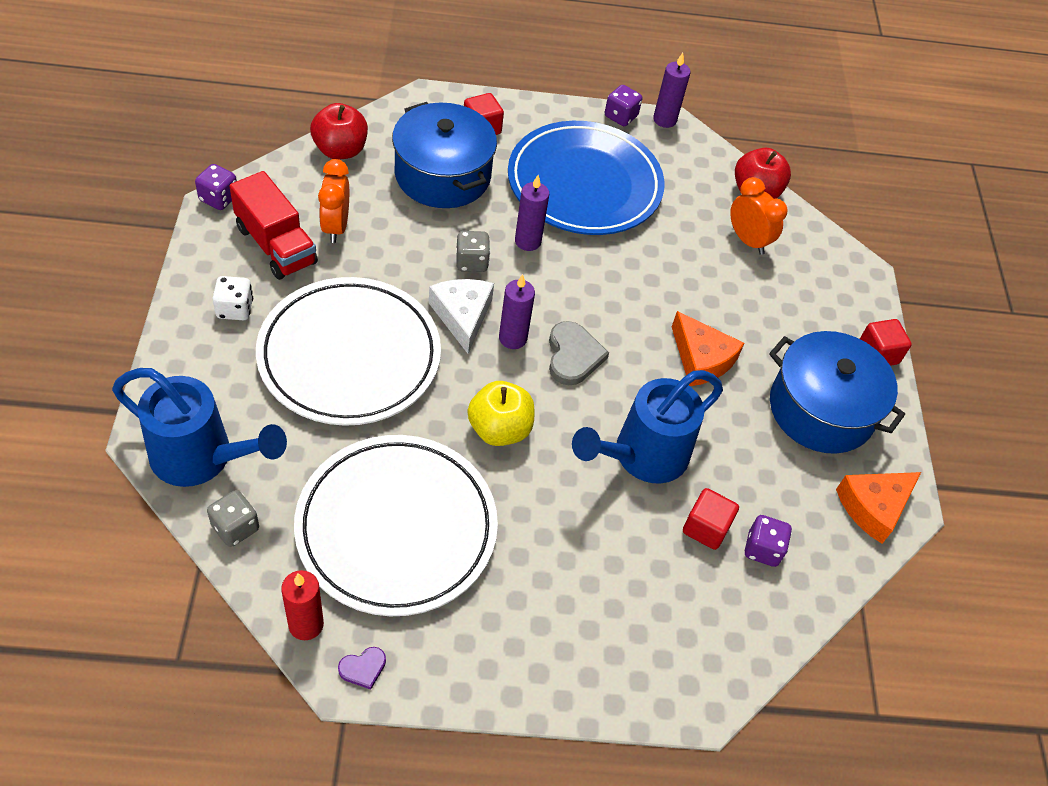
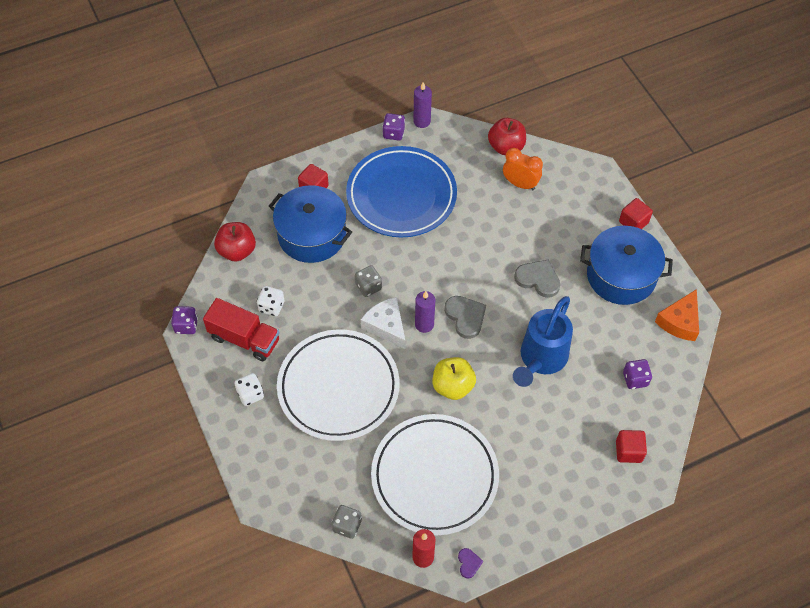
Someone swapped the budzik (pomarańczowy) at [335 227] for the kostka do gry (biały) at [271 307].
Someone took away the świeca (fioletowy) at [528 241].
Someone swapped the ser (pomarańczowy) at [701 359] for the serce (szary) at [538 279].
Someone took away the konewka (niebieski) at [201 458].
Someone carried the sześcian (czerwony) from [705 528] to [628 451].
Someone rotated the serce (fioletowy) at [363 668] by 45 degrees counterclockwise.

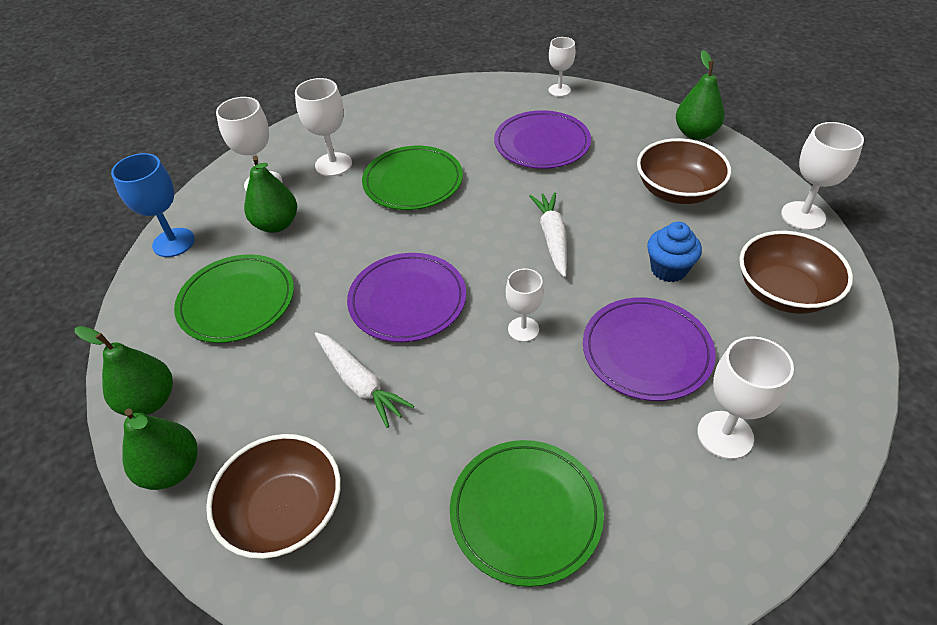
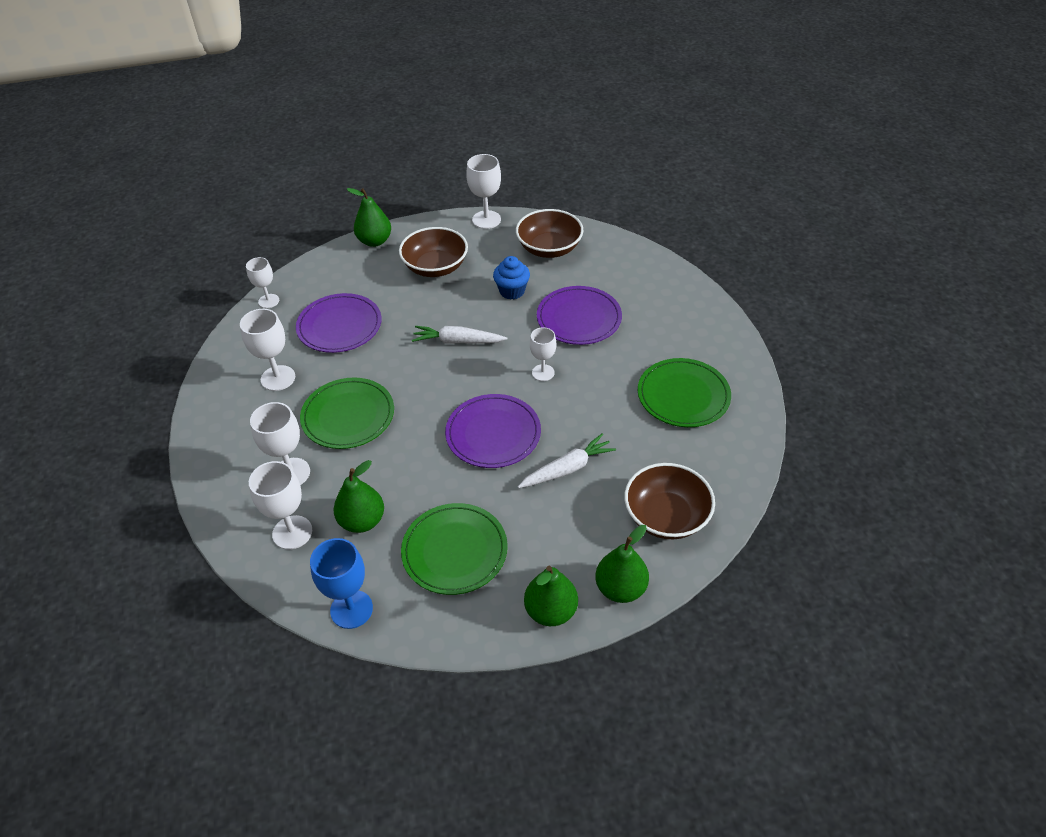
Someone carried the kielich (biały) from [725 435] to [278 378].

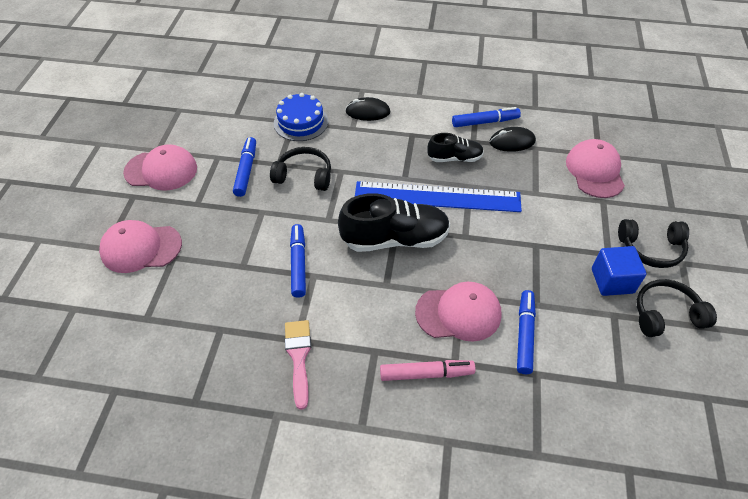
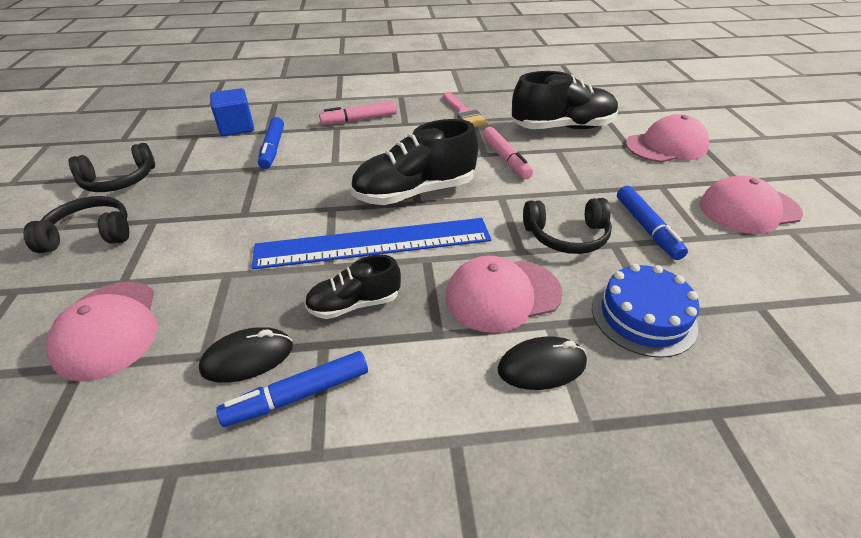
Someone repainted the flamaster (niebieski) at [298 264], which became the flamaster (różowy) at [505 159].
Someone carried the sześcian (niebieski) from [612 281] to [236 127].
Someone carried the czapka (różowy) from [458 313] to [502 295].
Someone put down the but (czarny) at [562 128].

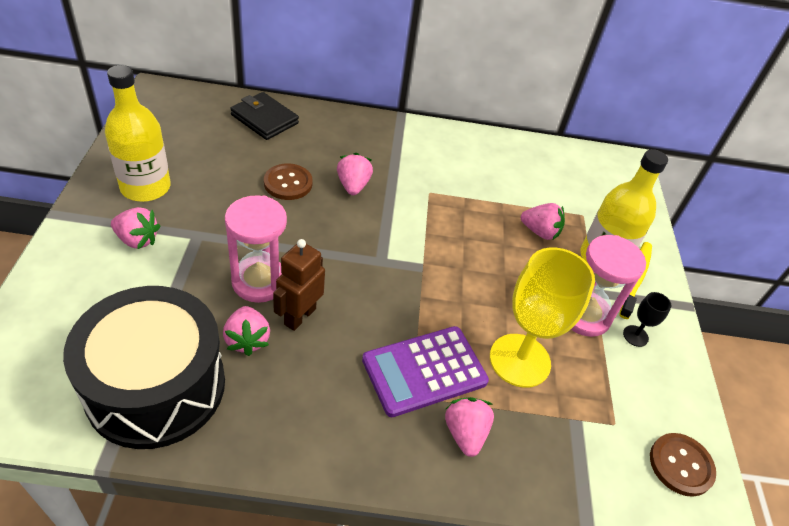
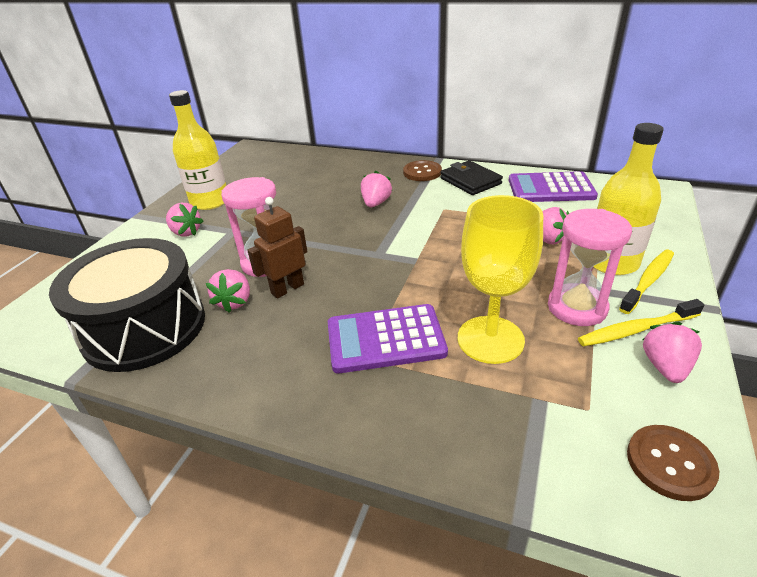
Someone carried the portfel (czarny) from [264 119] to [470 181].
Someone carried the guzik (brązowy) from [288 183] to [422 172].
Someone swapped the kielich (czarny) at [635 336] for the szczoteczka do zębów (żółty) at [636 330].
Someone carried the truskawka (różowy) from [465 433] to [665 367].
Someone put down the kalkulator (fioletowy) at [550 188].

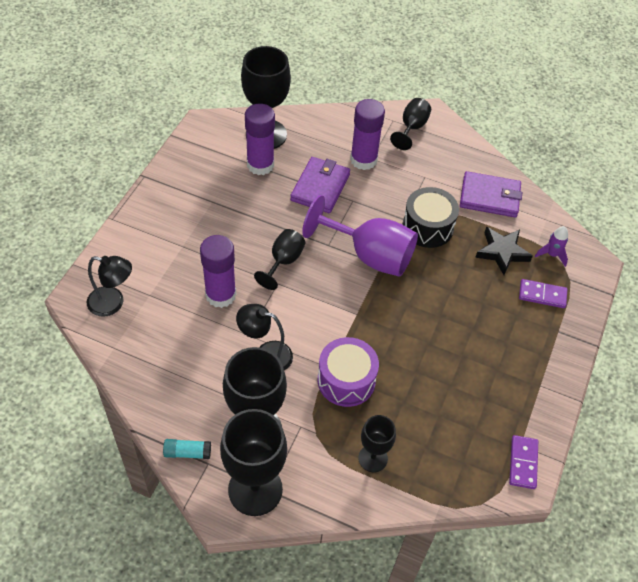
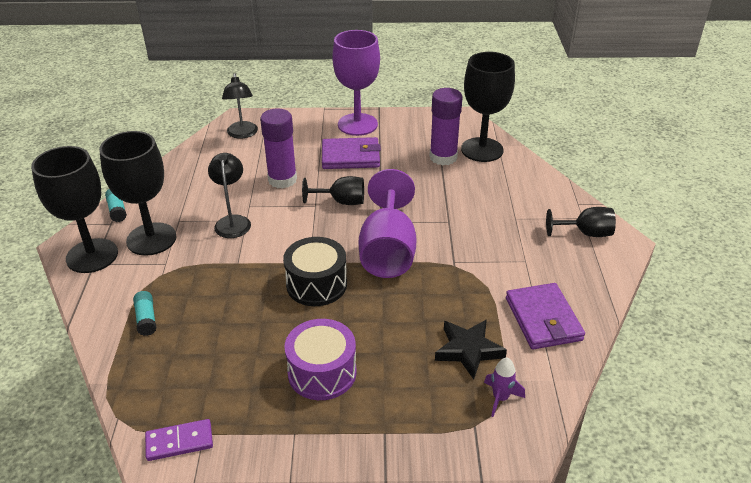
Someone took away the klej w sztyfcie (fioletowy) at [363 160].
Someone carried the portfel (fioletowy) from [320 187] to [351 157].
Someone carried the bęben (czarny) from [427 227] to [316 284].
Someone took away the kostka domina (fioletowy) at [542 295].
Someone carried the bęben (fioletowy) from [346 380] to [322 372].
Someone swapped the kielich (czarny) at [373 458] for the klej w sztyfcie (turkusowy) at [146 319].
Someone put down the kielich (fioletowy) at [357 124].

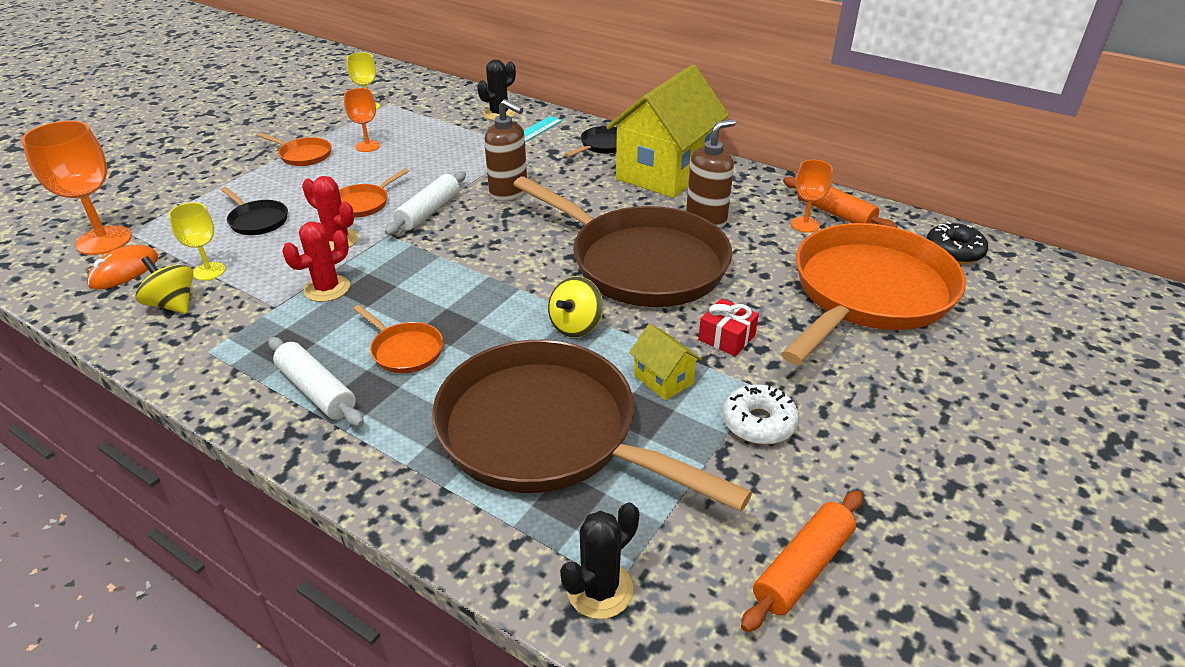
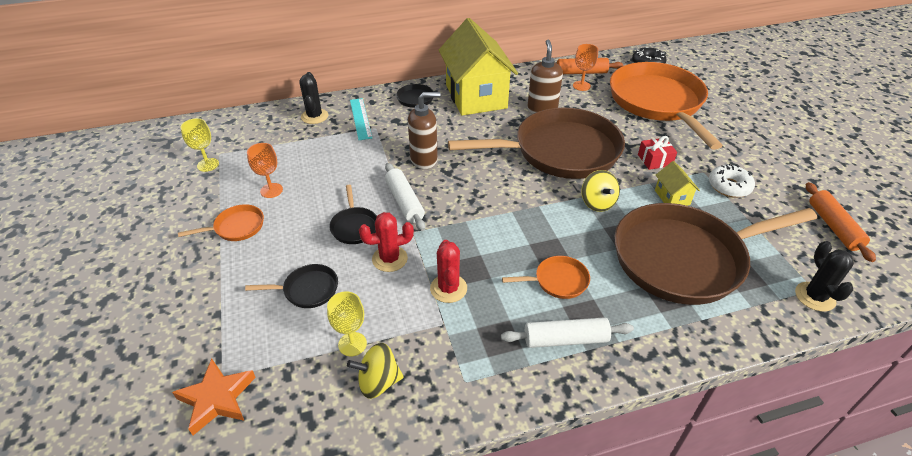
Someone swapped the kielich (pomarańczowy) at [104 240] for the gwiazda (pomarańczowy) at [217 398].
Someone repainted the patelnia (pomarańczowy) at [363 203], which became the patelnia (czarny) at [354 226].
Someone took away the myszka (pomarańczowy) at [124 271].
Someone rotated the domek (żółty) at [663 379] by 75 degrees clockwise.

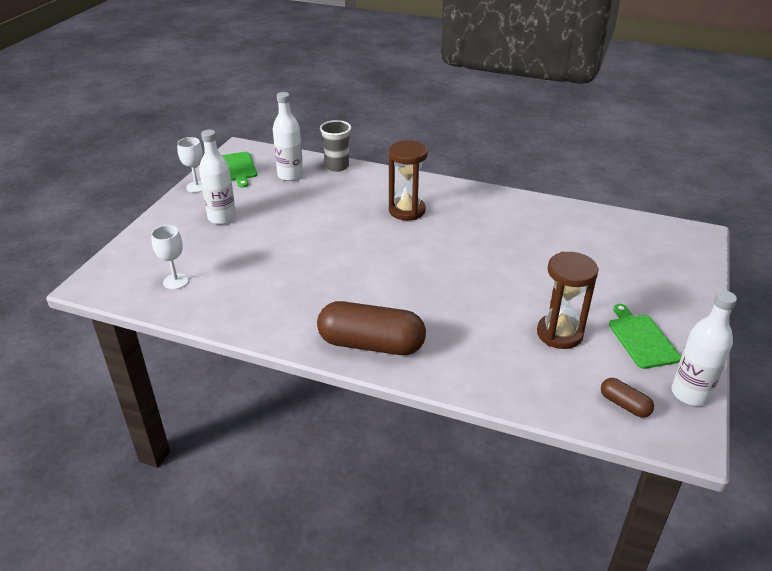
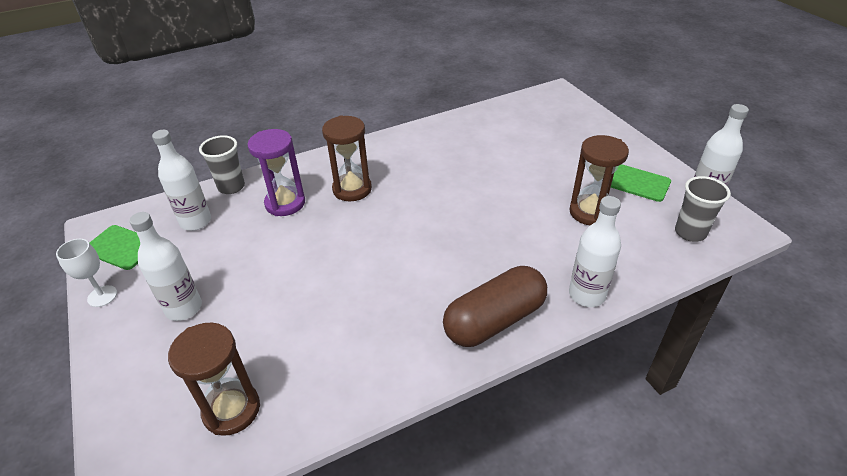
Someone swapped the kielich (biały) at [176 281] for the klepsydra (brązowy) at [231 410].
Someone swapped the kapsułka (brązowy) at [624 405] for the szklanka (szary) at [690 233].
Someone put down the klepsydra (fioletowy) at [285 203].
Someone put down the butelka (biały) at [586 295].

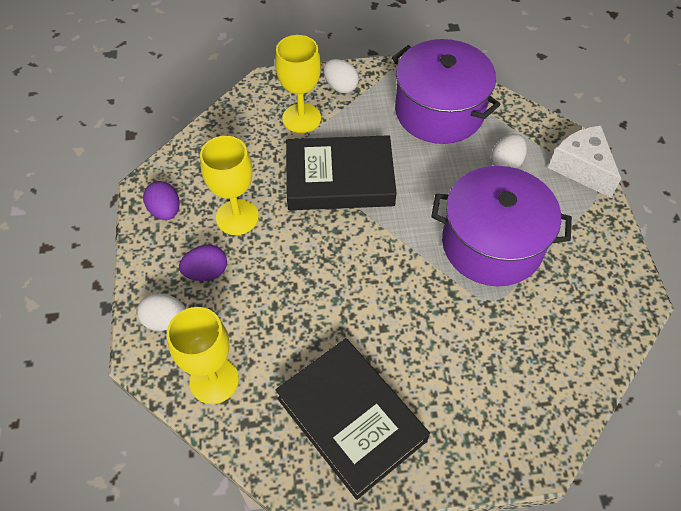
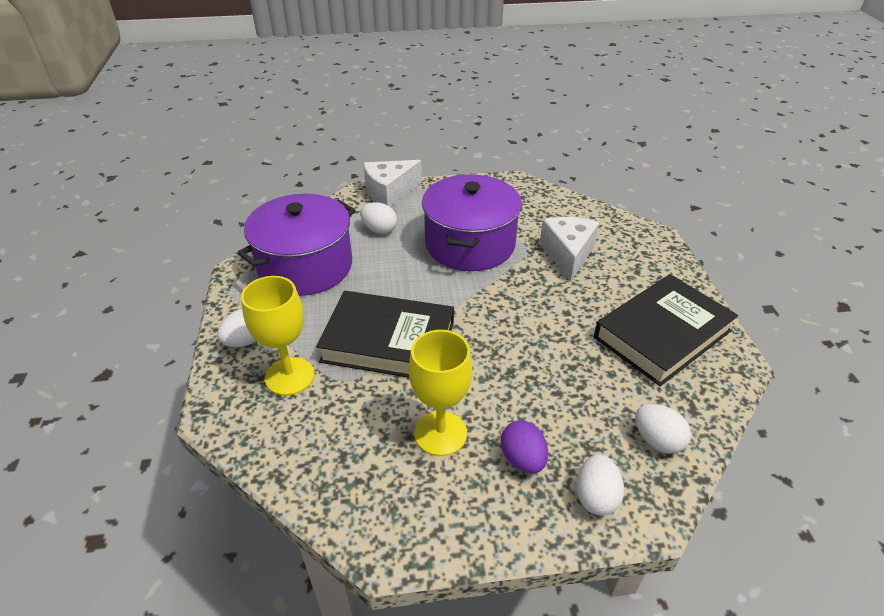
Someone rotated the książka (czarny) at [339 179] by 75 degrees counterclockwise.
Someone took away the jajko (fioletowy) at [165 211].
Someone swapped the kielich (żółty) at [214 380] for the jajko (biały) at [657 440].
Someone put down the ser (biały) at [568 254].

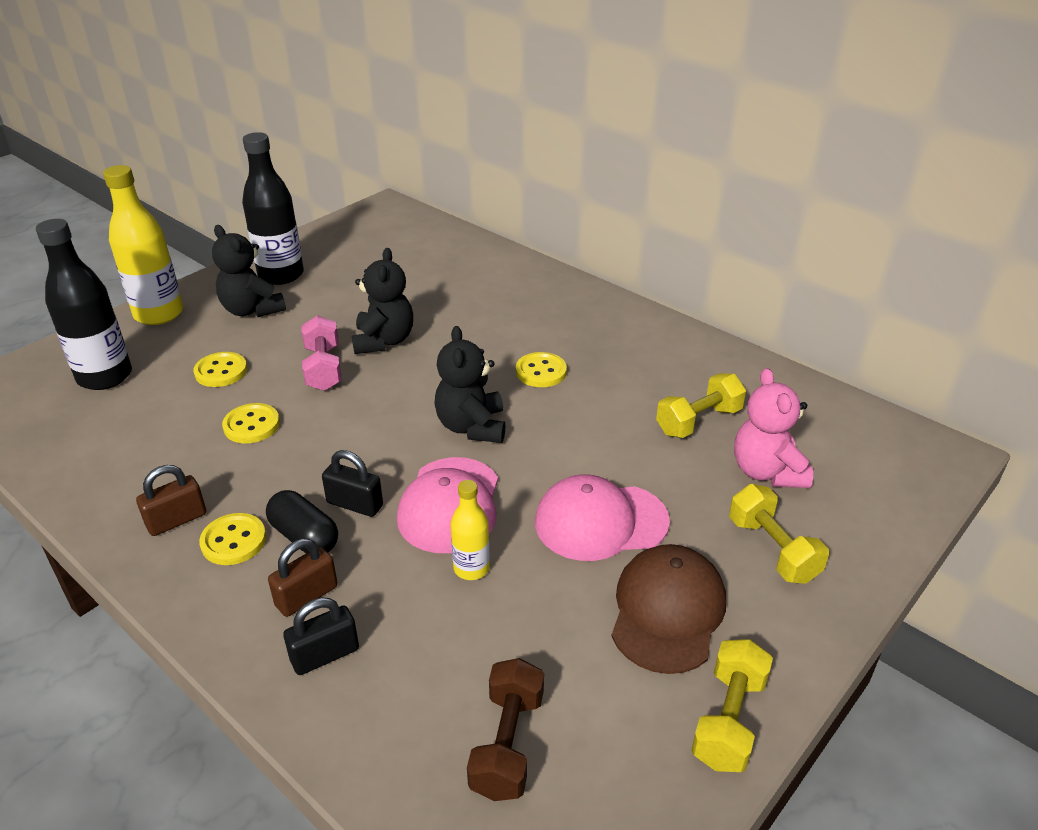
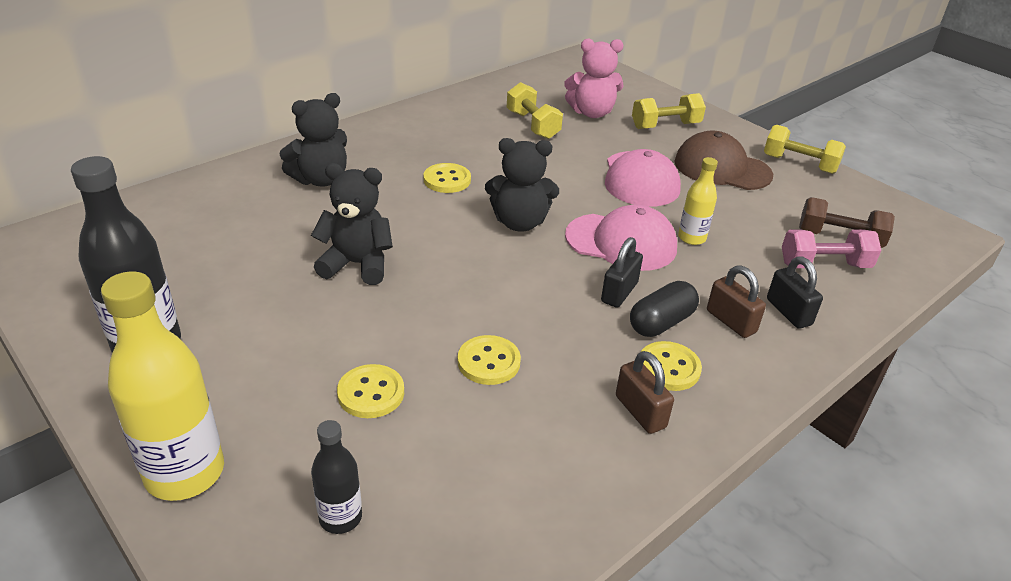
Someone scaled the butelka (czarny) at [105 377] by 0.53.
Someone carried the miś (czarny) from [252 310] to [321 179].
Someone carried the hantel (różowy) from [323 368] to [824 265].

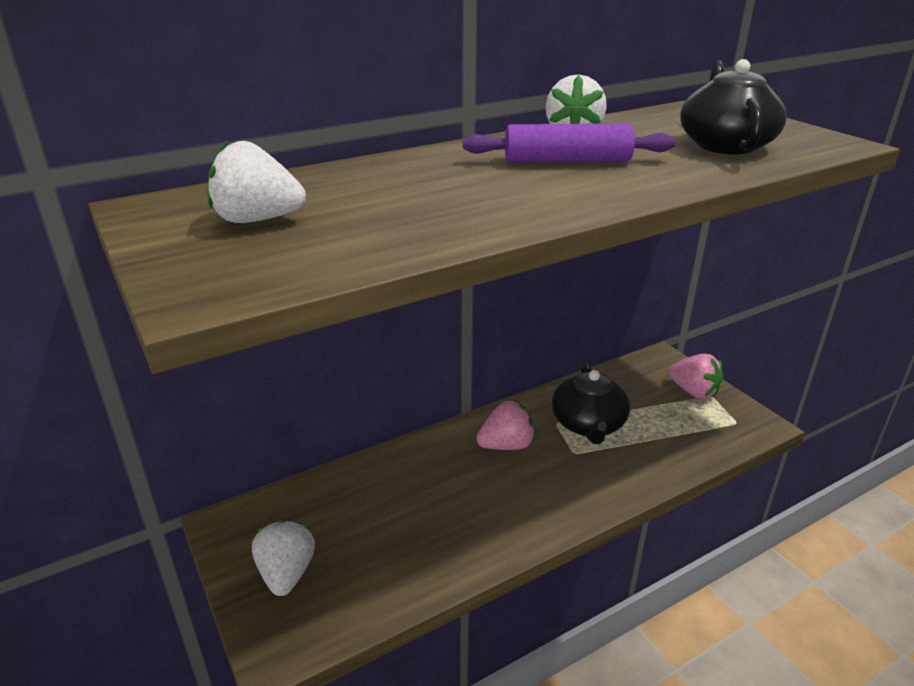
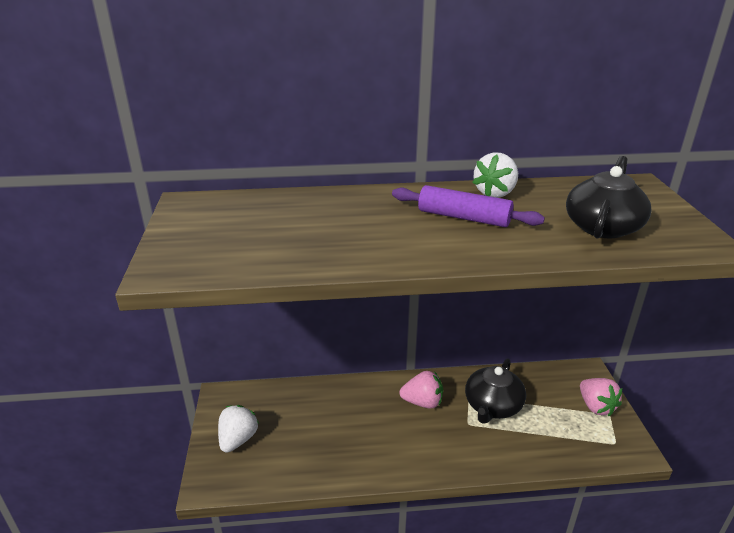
Someone took away the truskawka (biały) at [257 220].

